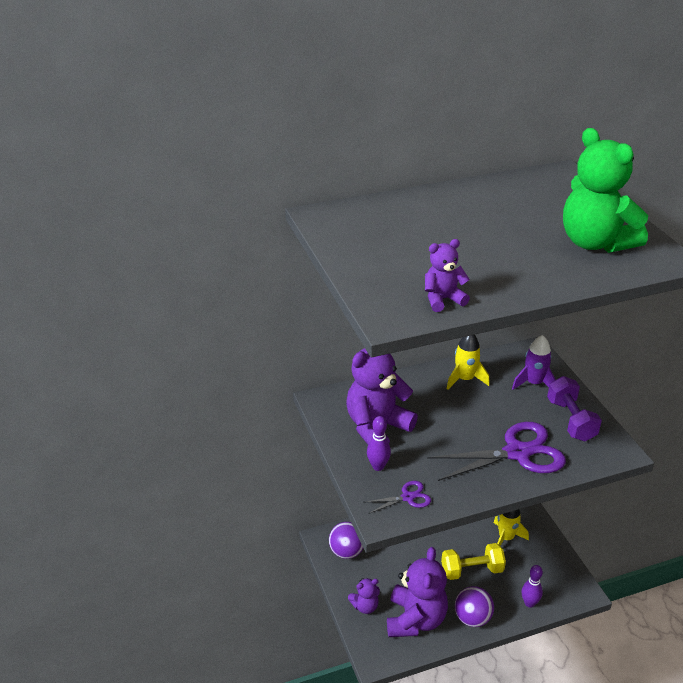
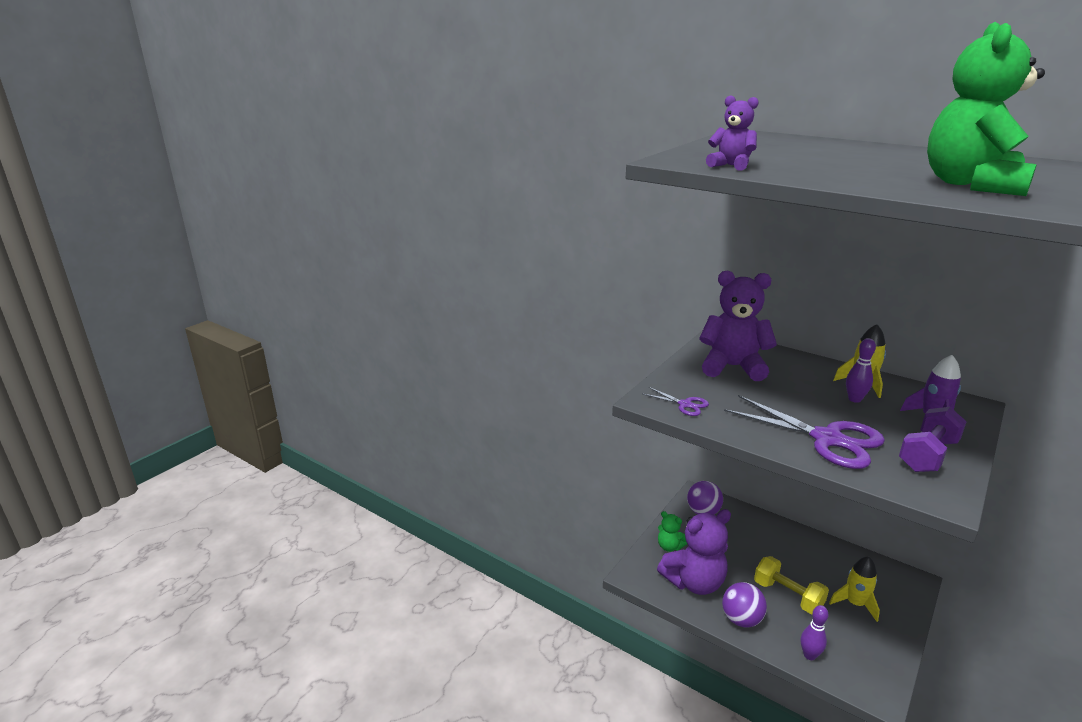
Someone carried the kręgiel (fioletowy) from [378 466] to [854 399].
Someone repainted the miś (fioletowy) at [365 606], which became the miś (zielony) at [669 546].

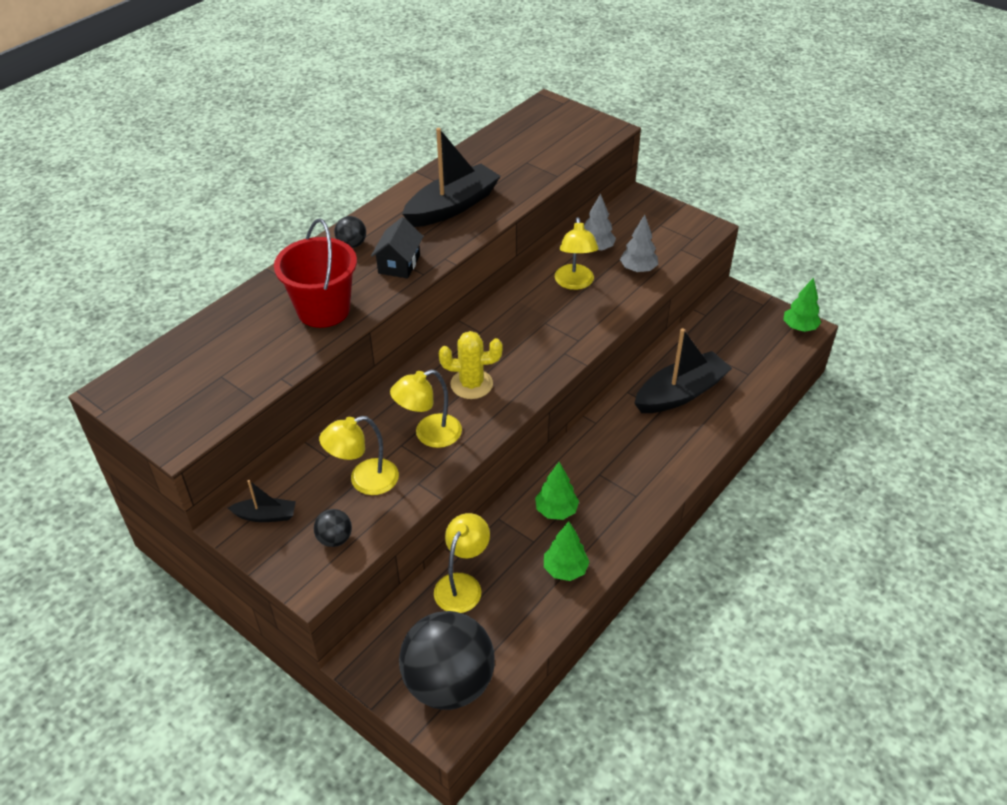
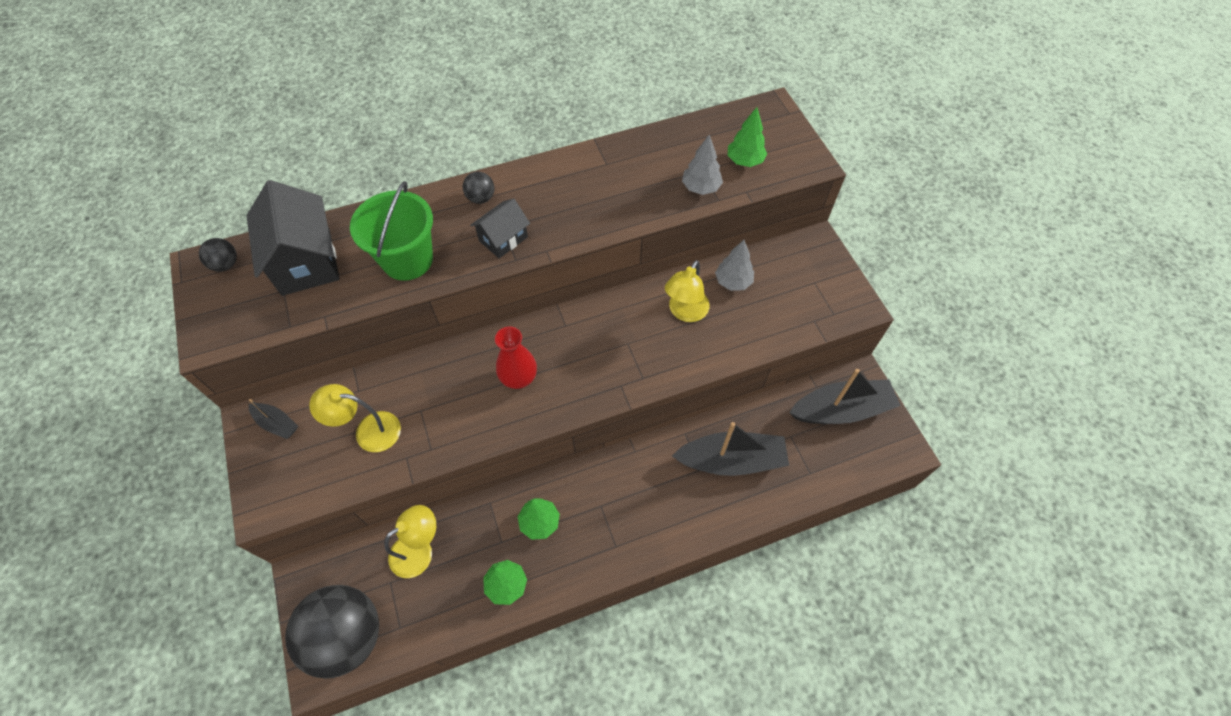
Someone carried the łódka (czarny) from [452 206] to [841 410].
Someone carried the drzewko (szary) from [638 269] to [701 188].
Someone repainted the wiadro (czerwony) at [323 310], which became the wiadro (zielony) at [407 259].
Someone carried the drzewko (zielony) from [799 328] to [744 161].
Someone swapped the kaktus (żółty) at [471 384] for the wazon (czerwony) at [519 378].
Someone took away the lampka (żółty) at [429 435].
Someone carried the piłka (czarny) from [335 539] to [226 264].
Someone put down the domek (czarny) at [306 261].

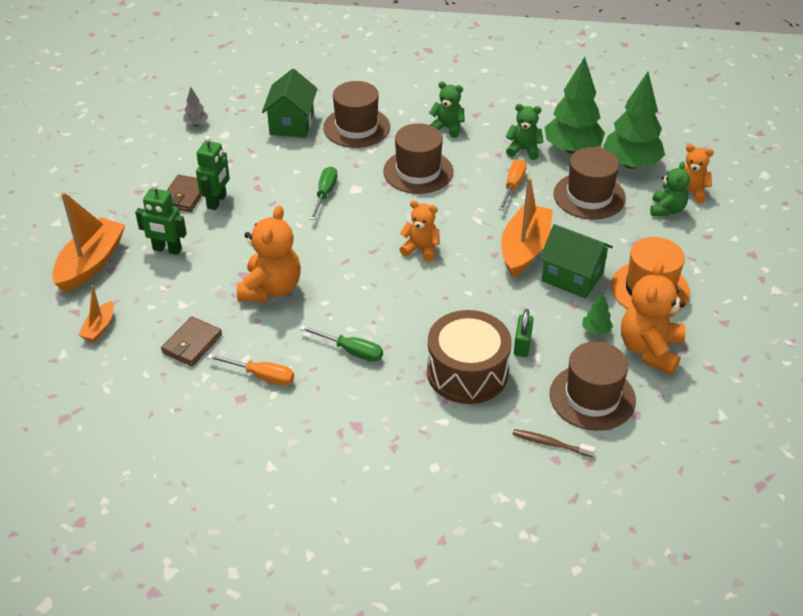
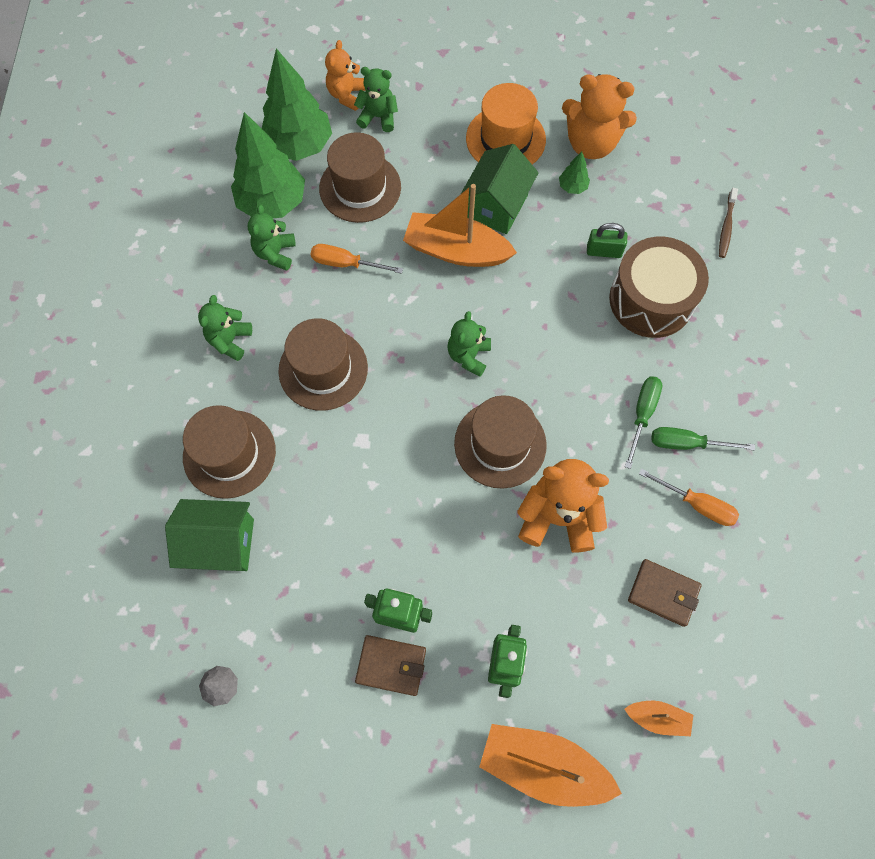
Someone carried the śrubokręt (zielony) from [325 194] to [687 443].
Someone repainted the miś (pomarańczowy) at [421 249], which became the miś (zielony) at [468 356].
Someone carried the kapelusz (brązowy) from [592 397] to [500 444].
Someone rotated the śrubokręt (pomarańczowy) at [261 376] by 105 degrees clockwise.

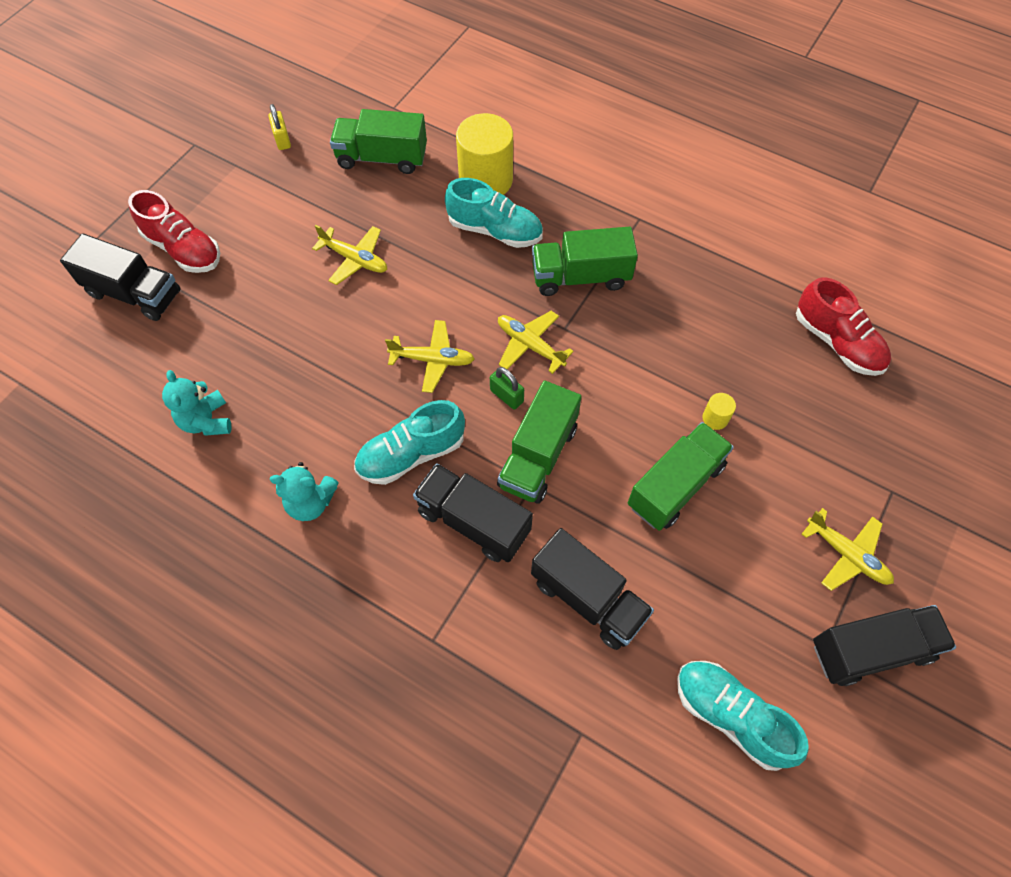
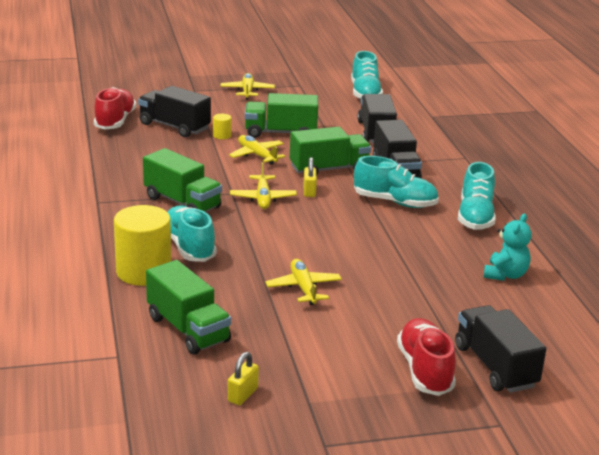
Someone carried the samolot (żółty) from [433 360] to [257 155].
Someone repainted the kłódka (zielony) at [506 396], which became the kłódka (żółty) at [309 191].
Someone swapped the miś (turkusowy) at [311 502] for the but (turkusowy) at [475 217].
Someone carried the ciężarówka (czarny) from [871 650] to [174 127].

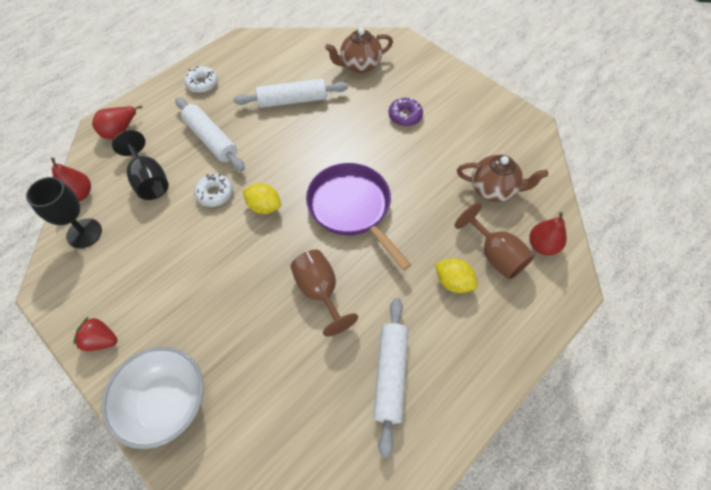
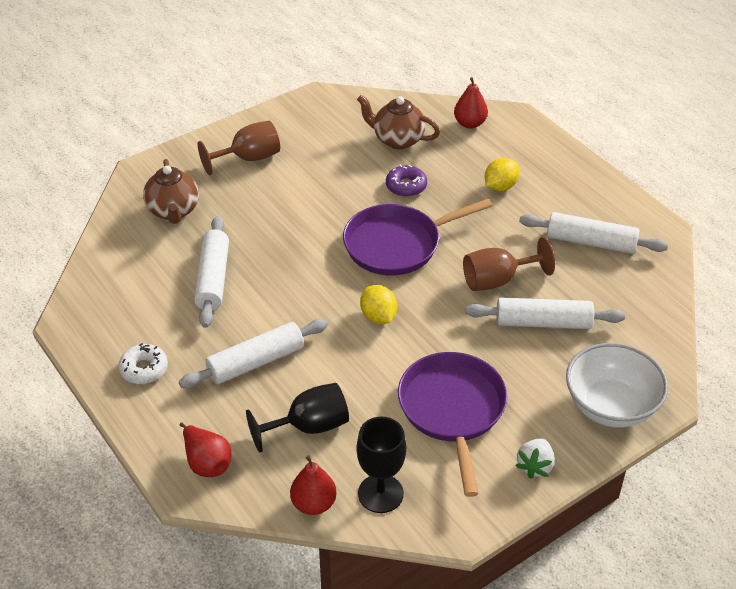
Someone carried the donut (fioletowy) from [405 116] to [406 186].
Someone rotated the imbryk (brązowy) at [494 189] by 90 degrees counterclockwise.
Someone took away the donut (biały) at [215 193].
Someone rotated the cytryna (żółty) at [264 206] by 60 degrees counterclockwise.
Someone carried the kielich (brązowy) from [495 255] to [249 158].
Someone repainted the truskawka (czerwony) at [101 340], which became the truskawka (biały) at [535 466].
Someone put down the wałek do ciasta (biały) at [543 322].
Someone put down the patelnia (fioletowy) at [452 410].

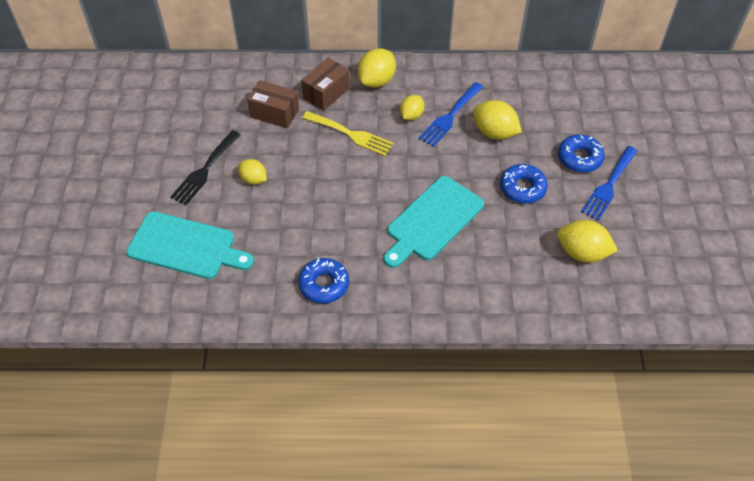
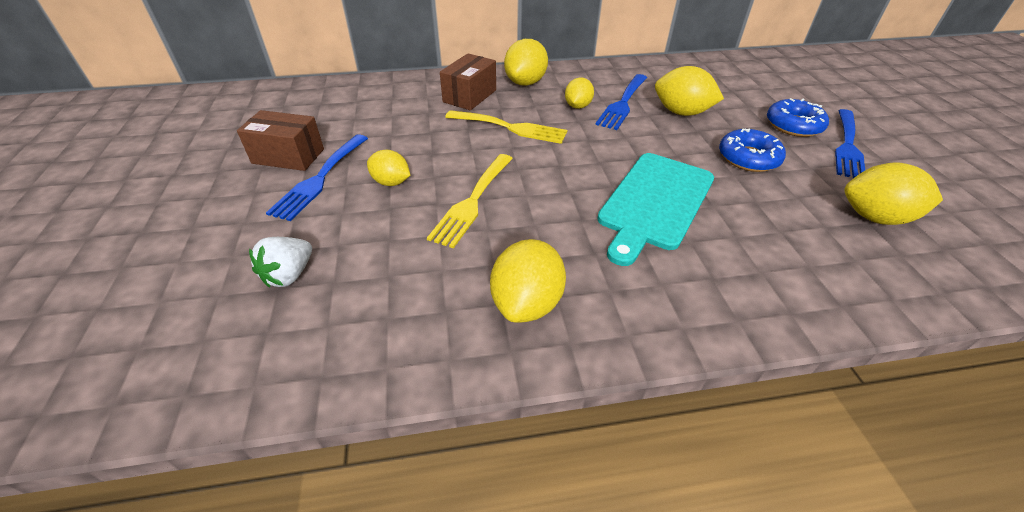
Someone carried the pudełko (brązowy) from [274 113] to [288 156].
Someone repainted the widelec (czarny) at [205 170], which became the widelec (niebieski) at [319 179].
Someone swapped the deska do krojenia (turkusowy) at [186 246] for the truskawka (biały) at [289 275].
Someone swapped the donut (niebieski) at [324 284] for the cytryna (żółty) at [527 303].
Someone put down the widelec (żółty) at [472 202].

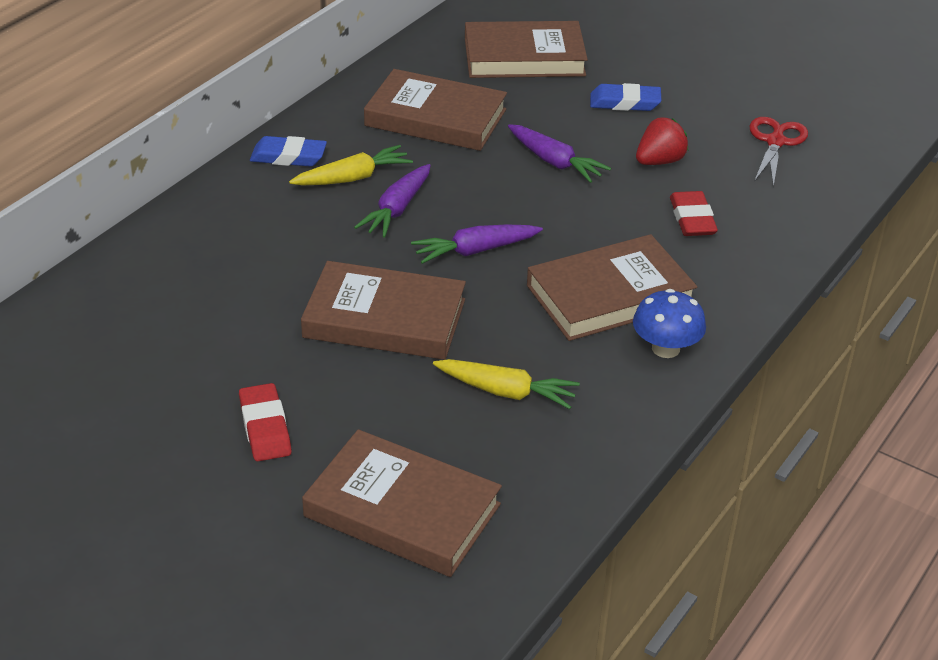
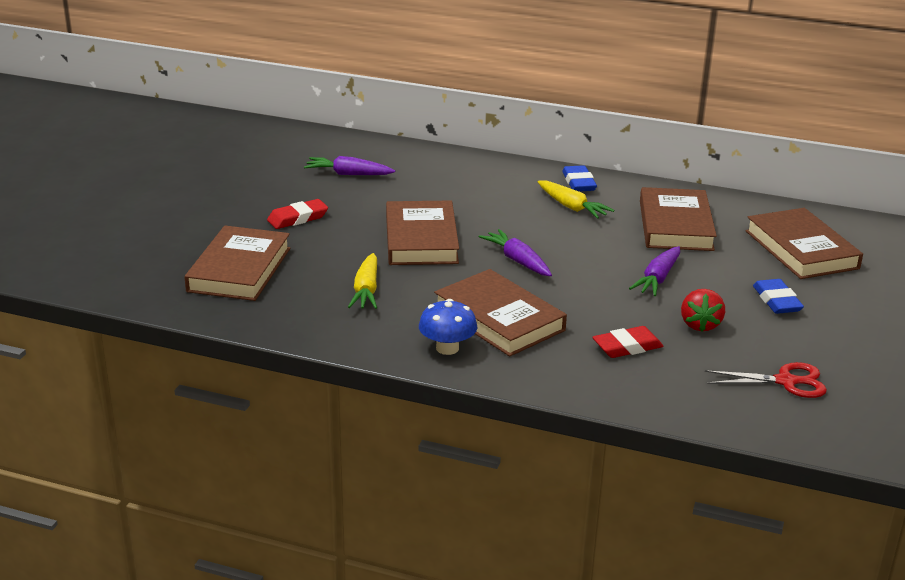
Someone rotated the truskawka (czerwony) at [659 161] by 60 degrees clockwise.
Someone carried the marchewka (fioletowy) from [397 209] to [348 174].

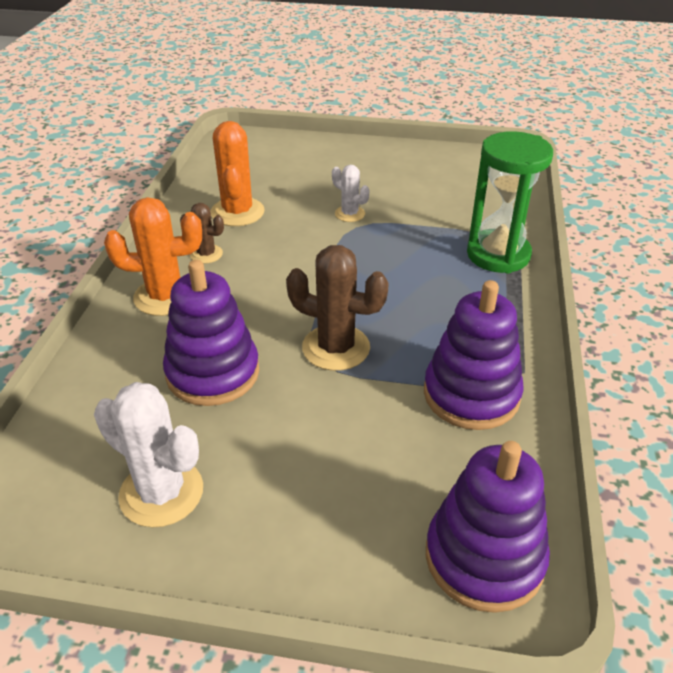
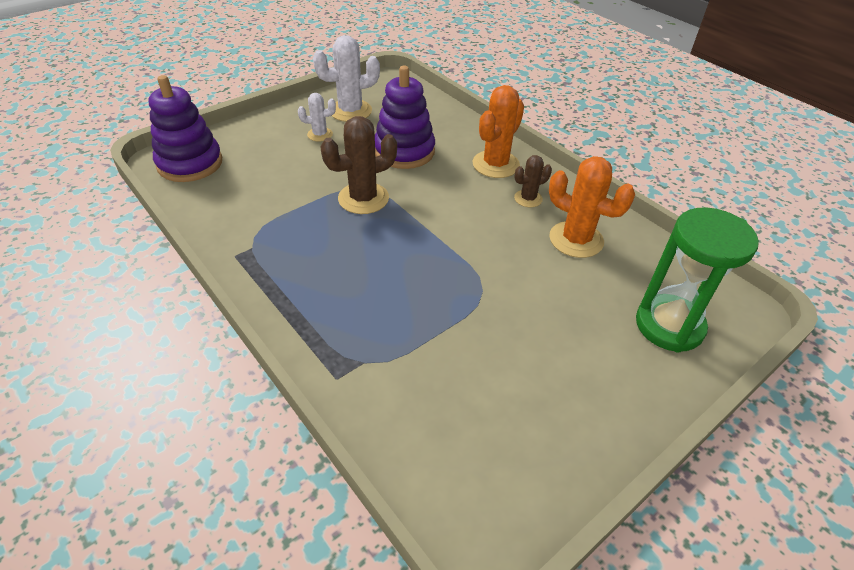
Someone carried the klepsydra (zielony) from [498 255] to [669 325].
Someone carried the kaktus (biały) from [349 214] to [320 134].
Someone took away the zabawka nakładanka (fioletowy) at [471 394].

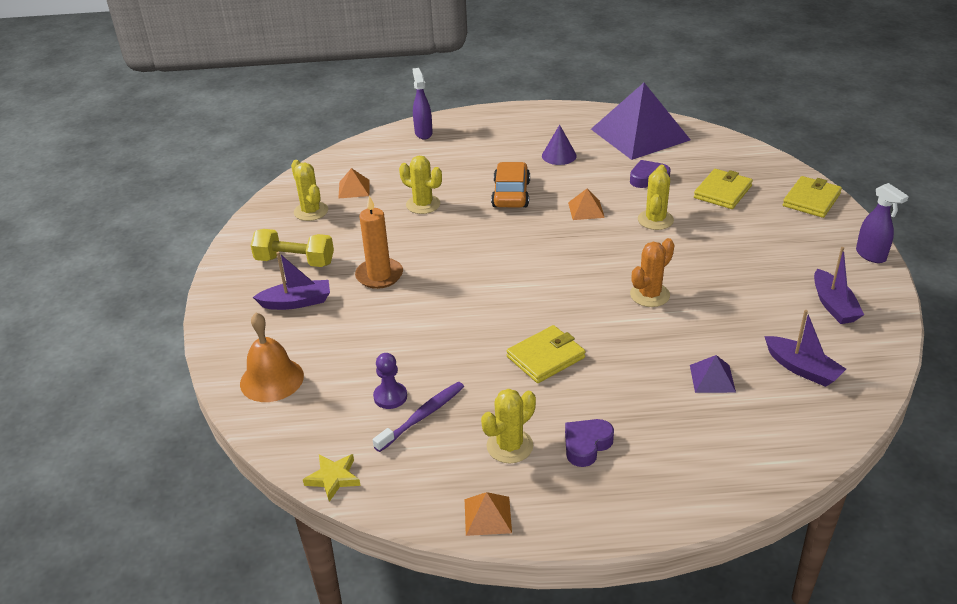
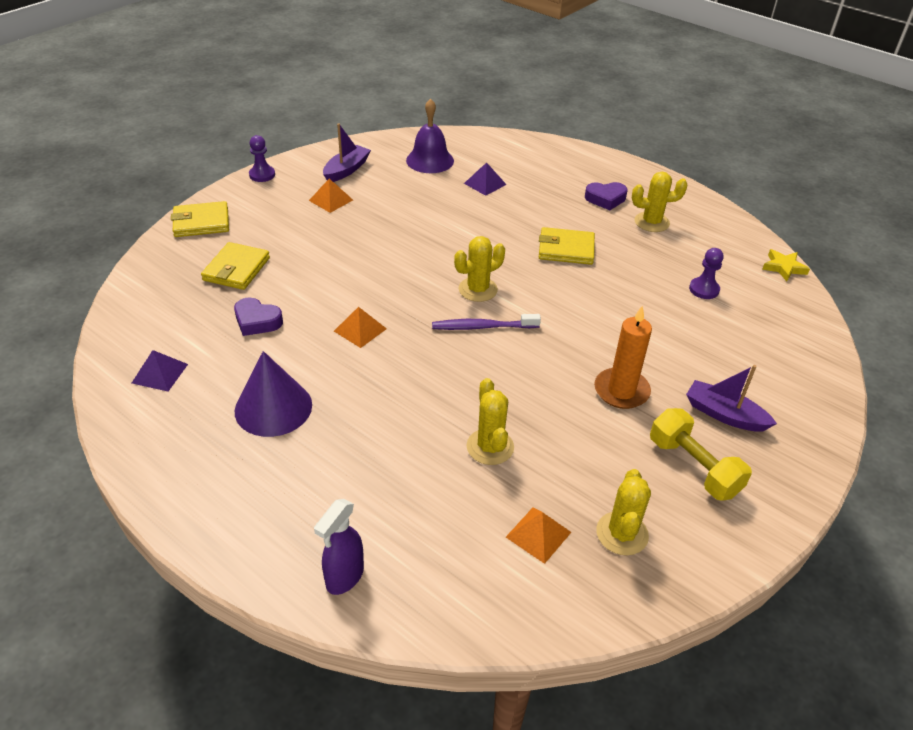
Someone scaled the piramida (fioletowy) at [639 134] by 0.40.
Someone scaled the stożek (fioletowy) at [559 155] by 1.55.
Someone took away the samochód (pomarańczowy) at [511 194].
Someone carried the kaktus (żółty) from [655 220] to [478 289].
Someone rotated the portfel (żółty) at [722 192] by 60 degrees counterclockwise.
Someone swapped the spryskiwacz (fioletowy) at [871 255] for the pionek (fioletowy) at [262 175].
Someone took away the kaktus (pomarańczowy) at [649 295].
Someone swapped the łódka (fioletowy) at [802 368] for the dzwonek (fioletowy) at [430 160].
Someone took away the dzwonek (pomarańczowy) at [272 379].
Someone carried the szczoteczka do zębów (fioletowy) from [422 416] to [482 327].
Someone carried the piramida (pomarańczowy) from [487 515] to [331 200].

